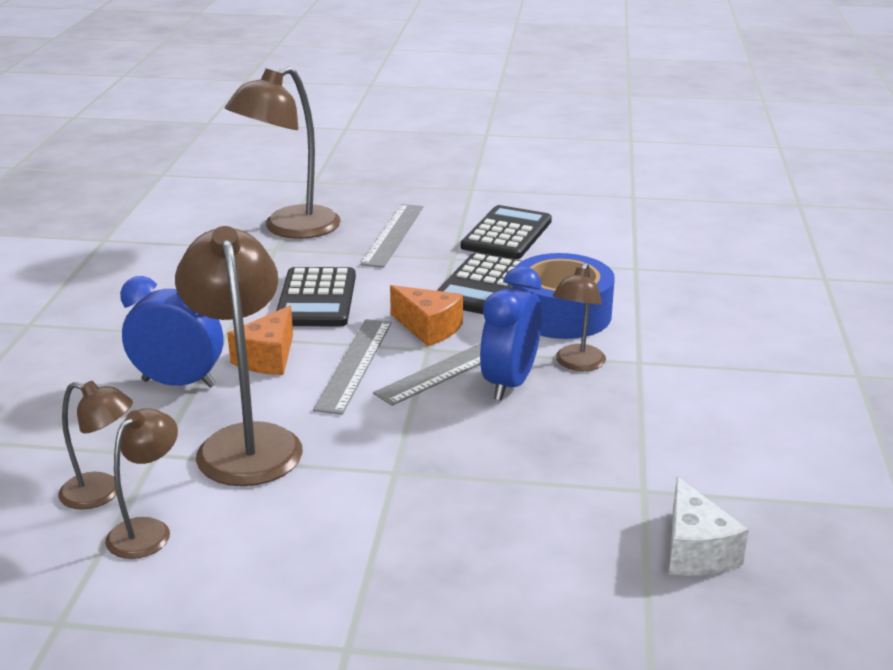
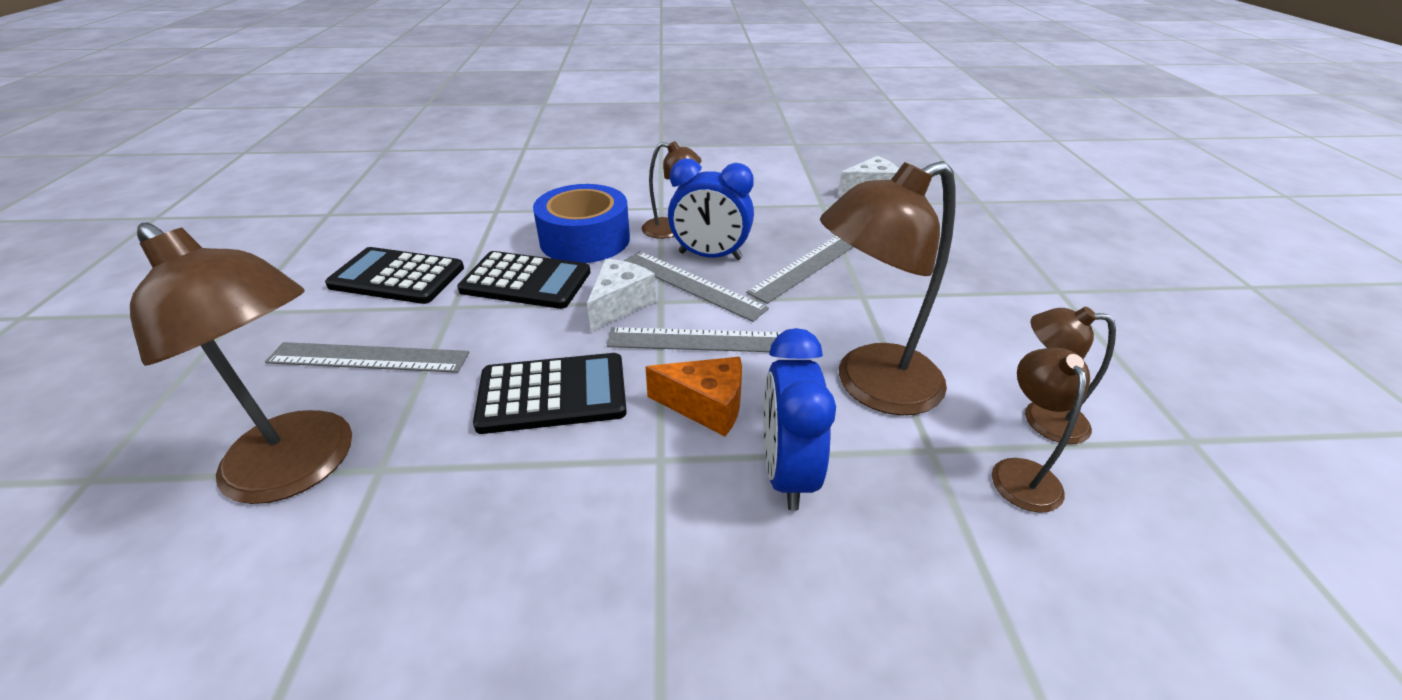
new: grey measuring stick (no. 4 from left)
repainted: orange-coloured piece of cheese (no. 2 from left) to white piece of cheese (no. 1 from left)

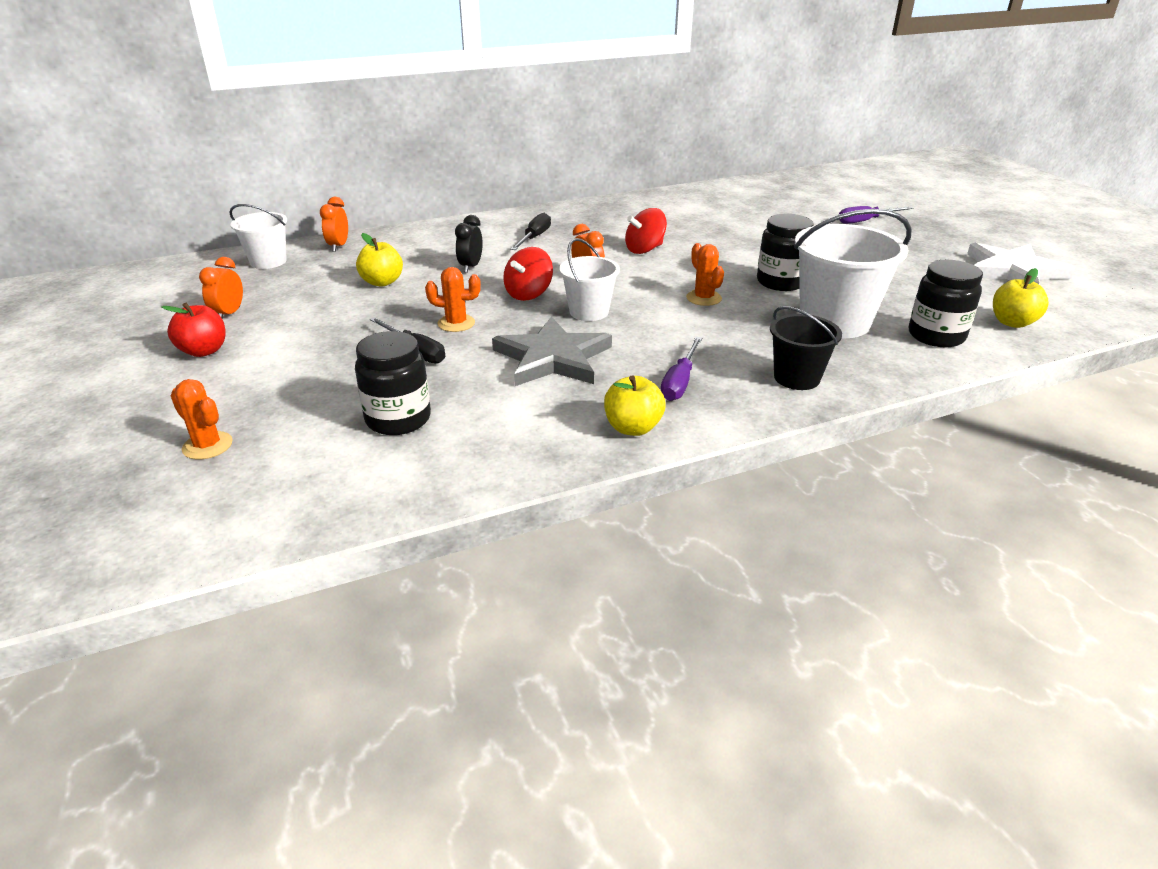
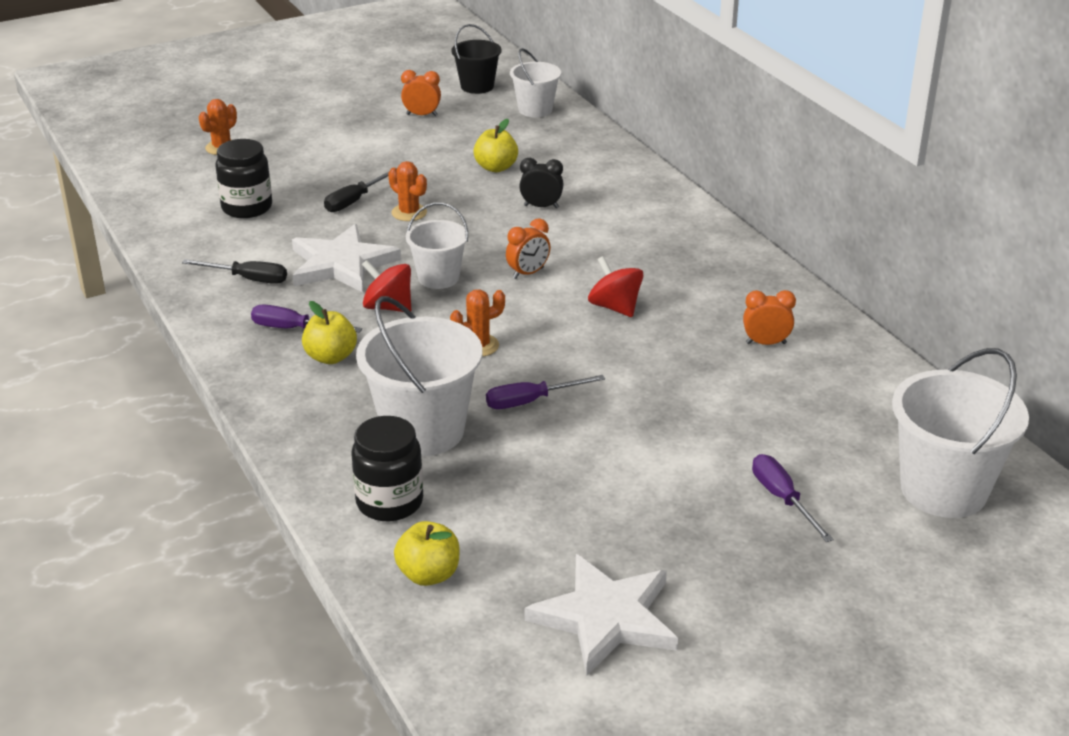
gone: crimson apple
new: white bucket (no. 4 from left)
shifted: orange-coloured clock (no. 2 from left in the first image) to orange-coloured clock (no. 3 from left); crimson spinning top (no. 1 from left); ebony screwdriver (no. 2 from left in the first image) to ebony screwdriver (no. 1 from left); golden apple (no. 2 from left in the first image) to golden apple (no. 1 from left); ebony bucket
swapped: ebony jar (no. 2 from left) to violet screwdriver (no. 2 from left)
repainted: grey five-pointed star to white five-pointed star (no. 1 from left)
rotated: orange-coloured saguaro cactus (no. 2 from left) 45 degrees counterclockwise

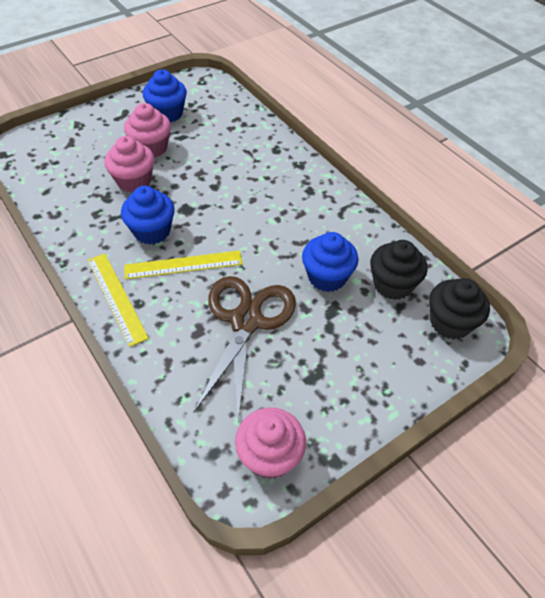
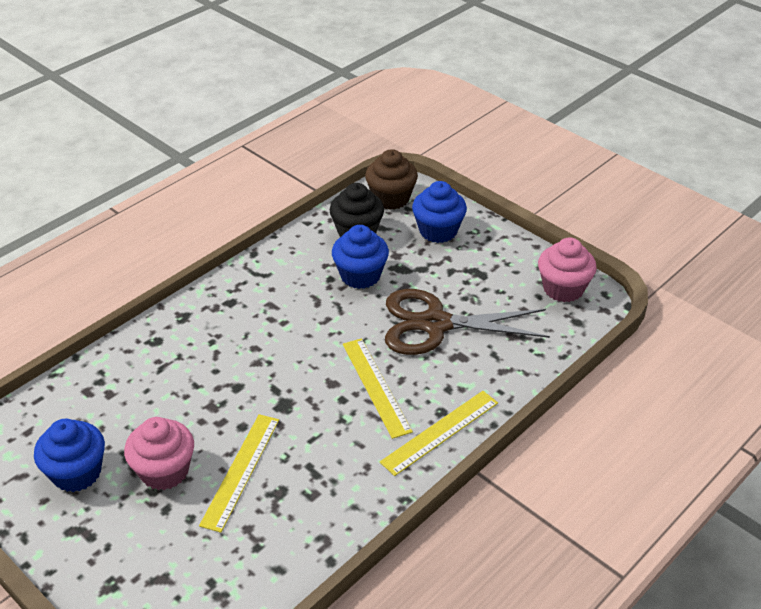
shifted: cobalt muffin (no. 1 from left in the first image) to cobalt muffin (no. 3 from left)
swapped: rosy muffin (no. 1 from left) to golden measuring stick (no. 1 from left)
repainted: ebony muffin (no. 2 from left) to dark brown muffin

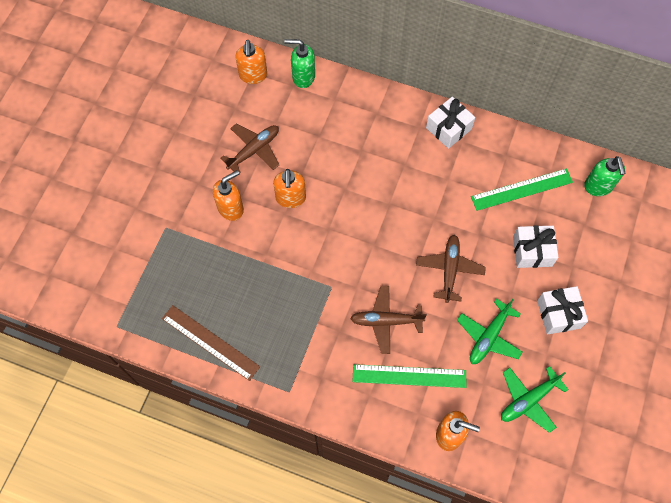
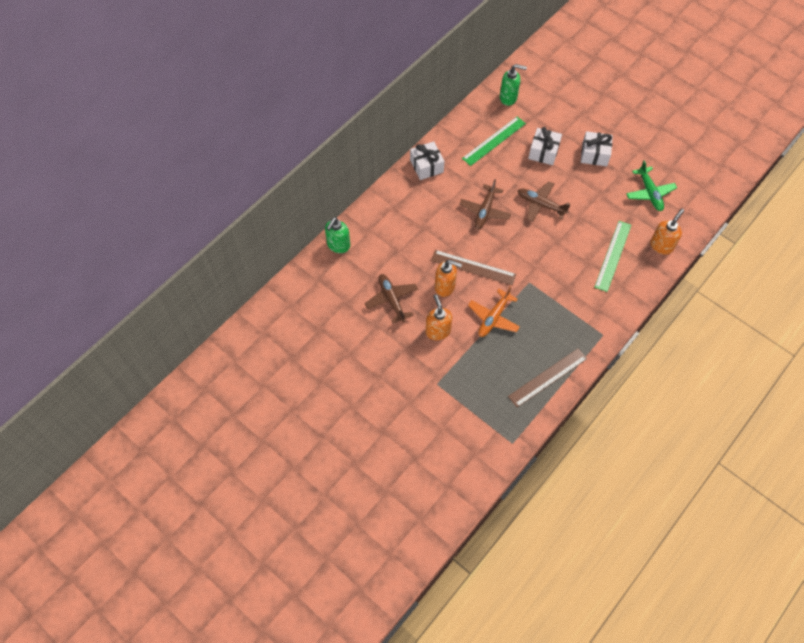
gone: orange-coloured soap pump (no. 2 from left); leaf-green aeroplane (no. 1 from left)
new: dark brown measuring stick (no. 1 from left); orange-coloured aeroplane
shifted: dark brown aeroplane (no. 2 from left)
rotated: leaf-green measuring stick (no. 2 from left in the first image) 45 degrees clockwise

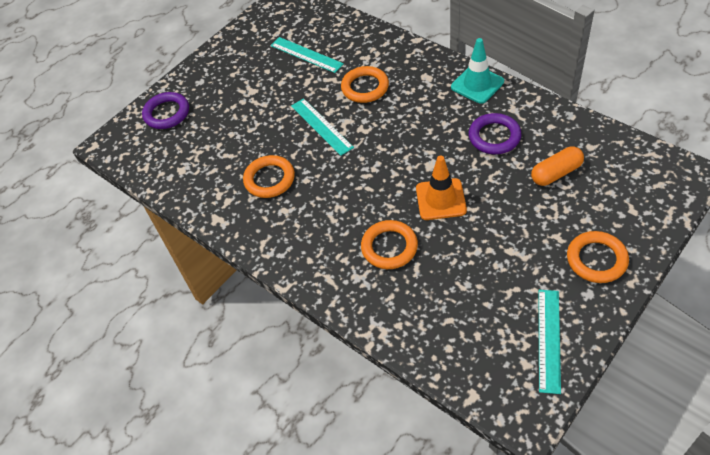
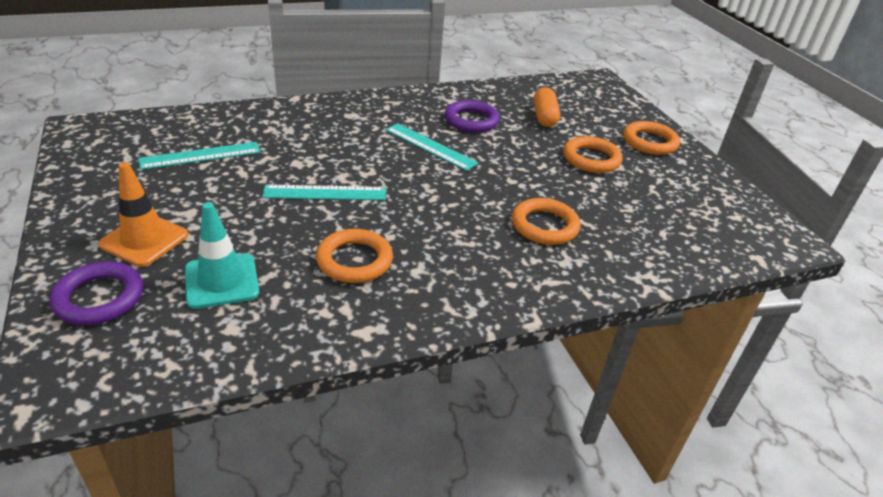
shifted: orange-coloured torus (no. 2 from left in the first image) to orange-coloured torus (no. 3 from left); orange-coloured road cone; turquoise road cone; turquoise measuring stick (no. 3 from left)

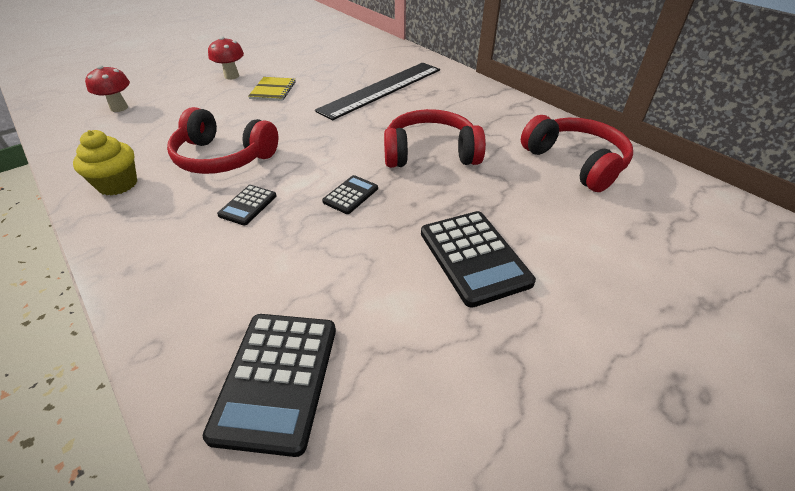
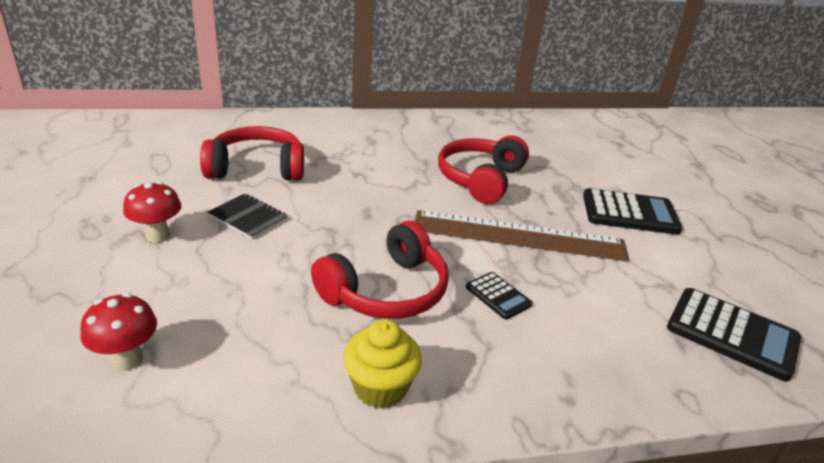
gone: ebony measuring stick
shifted: crimson over-ear headphones (no. 3 from left in the first image) to crimson over-ear headphones (no. 1 from left)
swapped: ebony adding machine (no. 3 from left) to dark brown measuring stick
repainted: golden exercise book to ebony exercise book

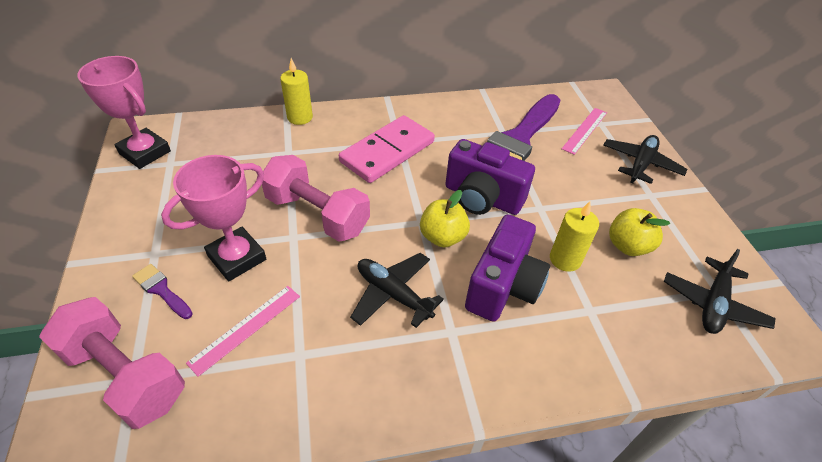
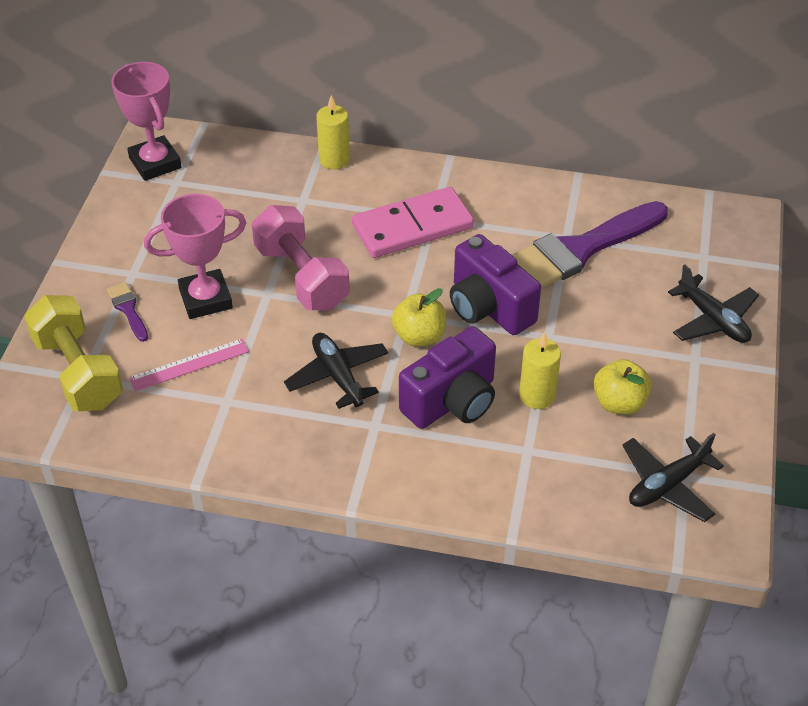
gone: rosy measuring stick (no. 2 from left)
repainted: rosy dumbbell (no. 1 from left) to golden dumbbell
rotated: ebony aeroplane (no. 2 from left in the first image) 90 degrees clockwise

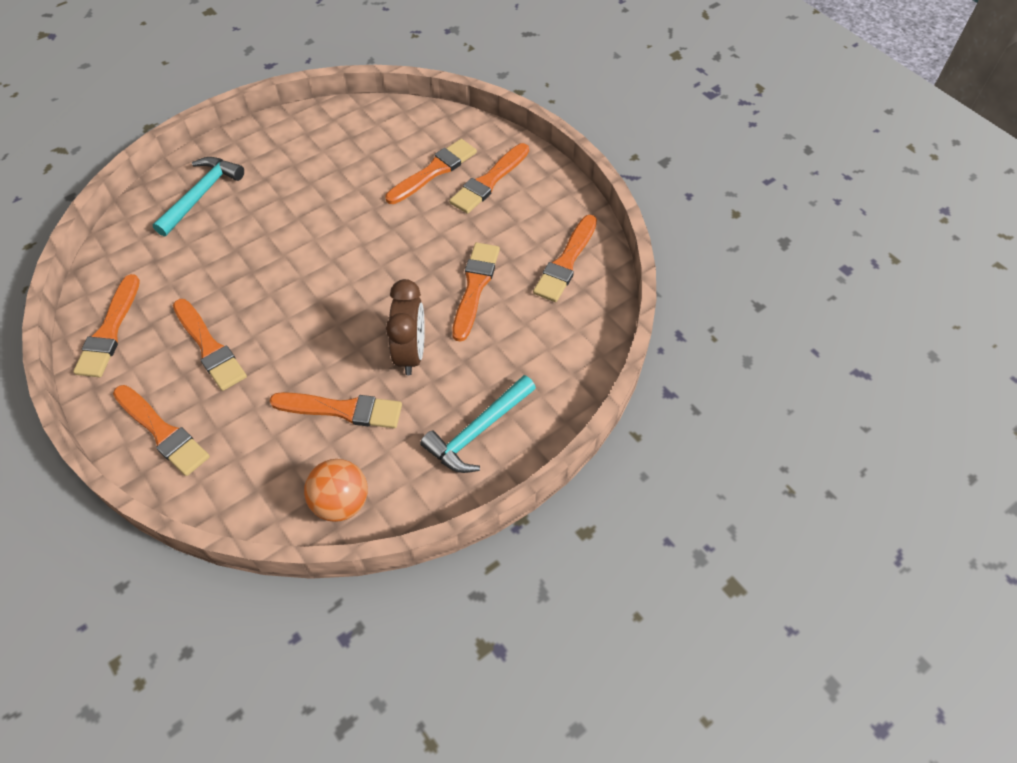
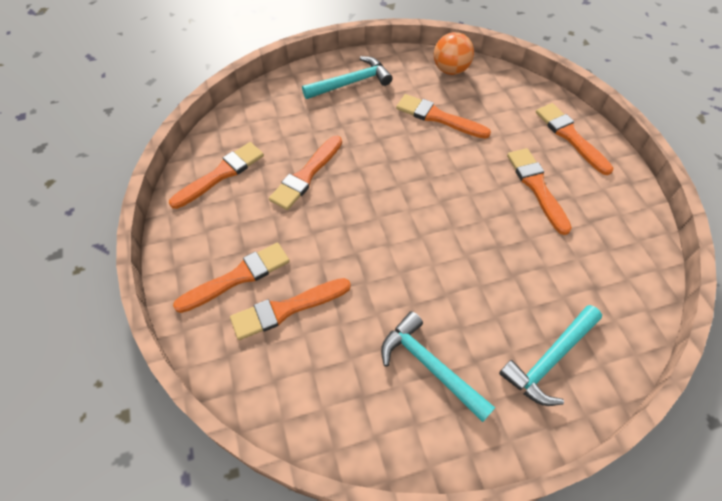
gone: orange-coloured paintbrush (no. 1 from left); dark brown clock
new: turquoise carpenter's hammer (no. 2 from left)

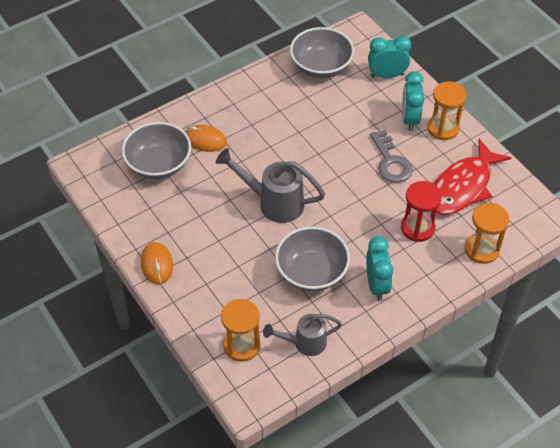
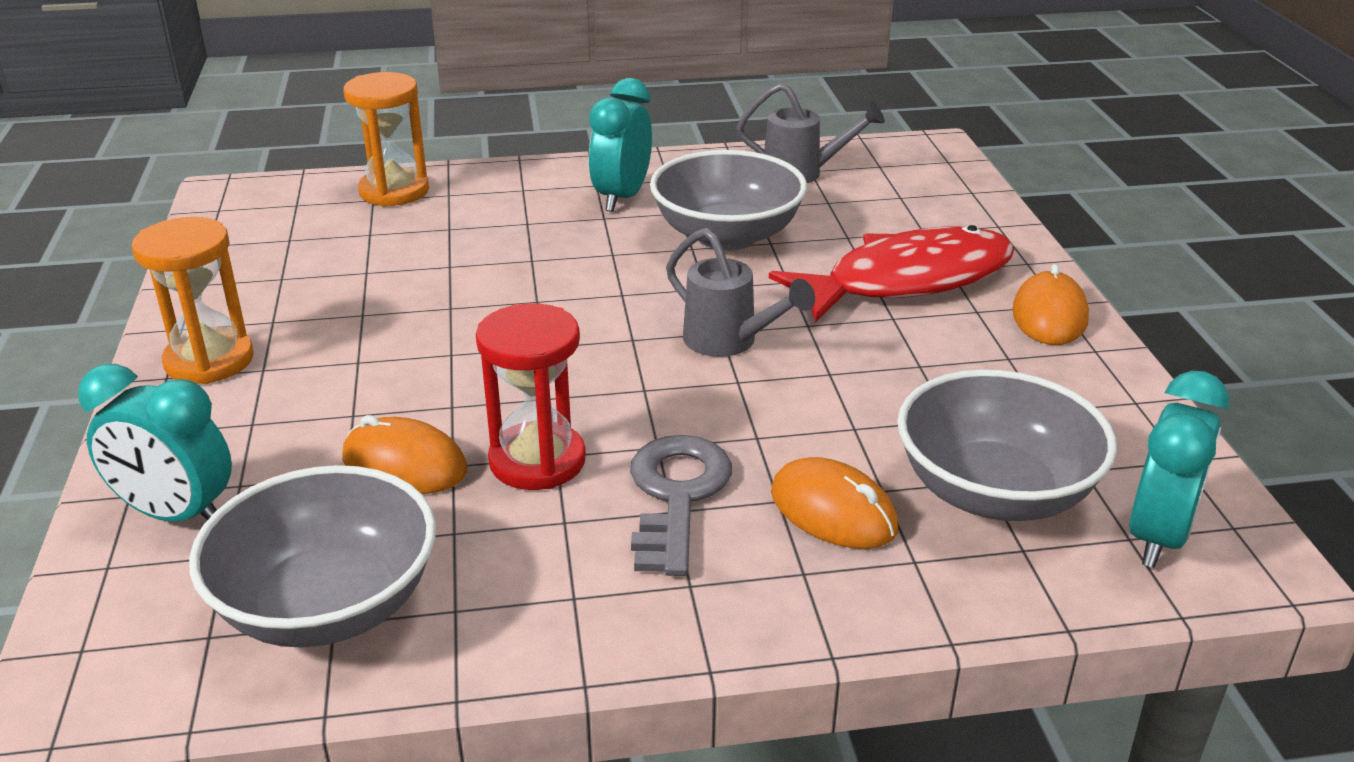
gone: orange-coloured hourglass (no. 1 from left)
new: orange-coloured mouse (no. 1 from left)
shifted: grey door key; crimson hourglass; turquoise clock (no. 3 from left); crimson fish figure
scaled: grey sprinkling can (no. 1 from left) x0.65

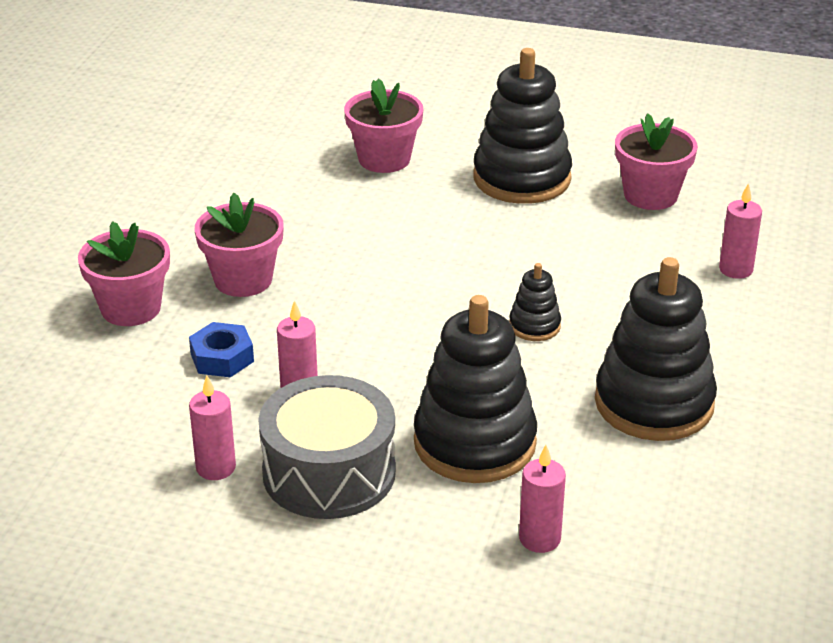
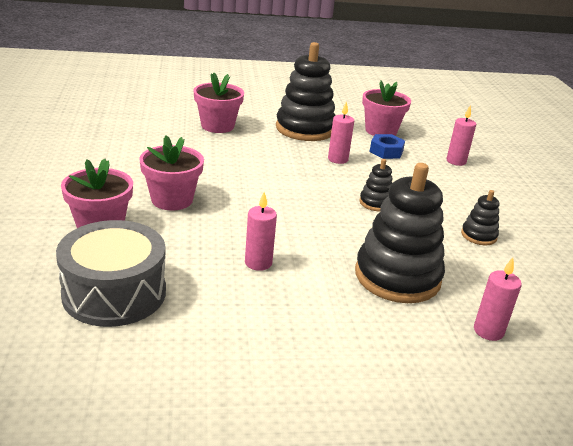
shifted: cobalt hex nut; rosy pillar candle (no. 1 from left in the first image) to rosy pillar candle (no. 2 from left); grey snare drum
scaled: ebony stacking rings (no. 4 from left) x0.46

